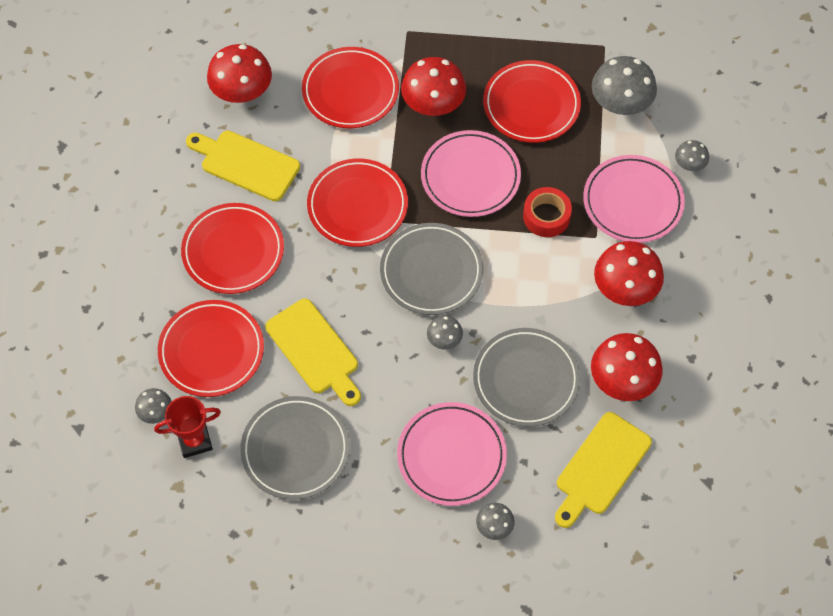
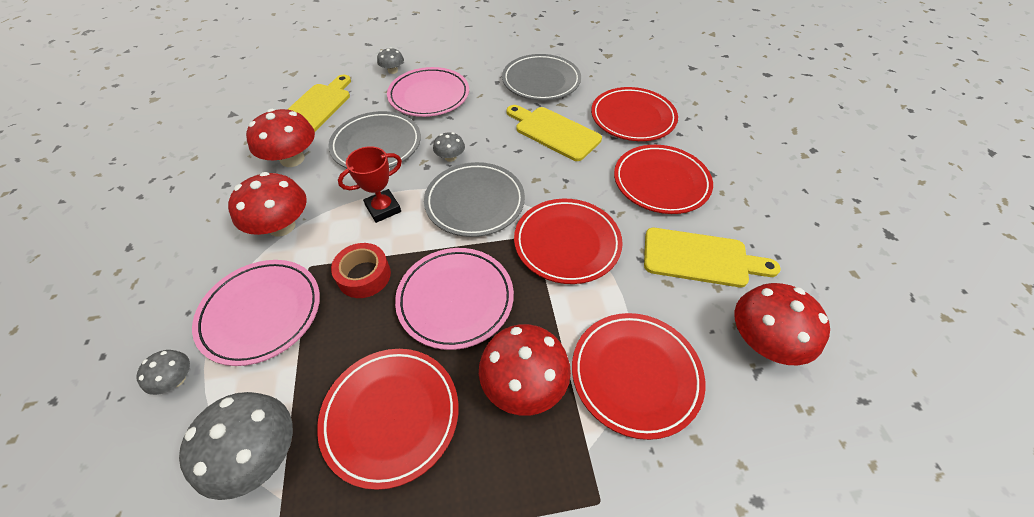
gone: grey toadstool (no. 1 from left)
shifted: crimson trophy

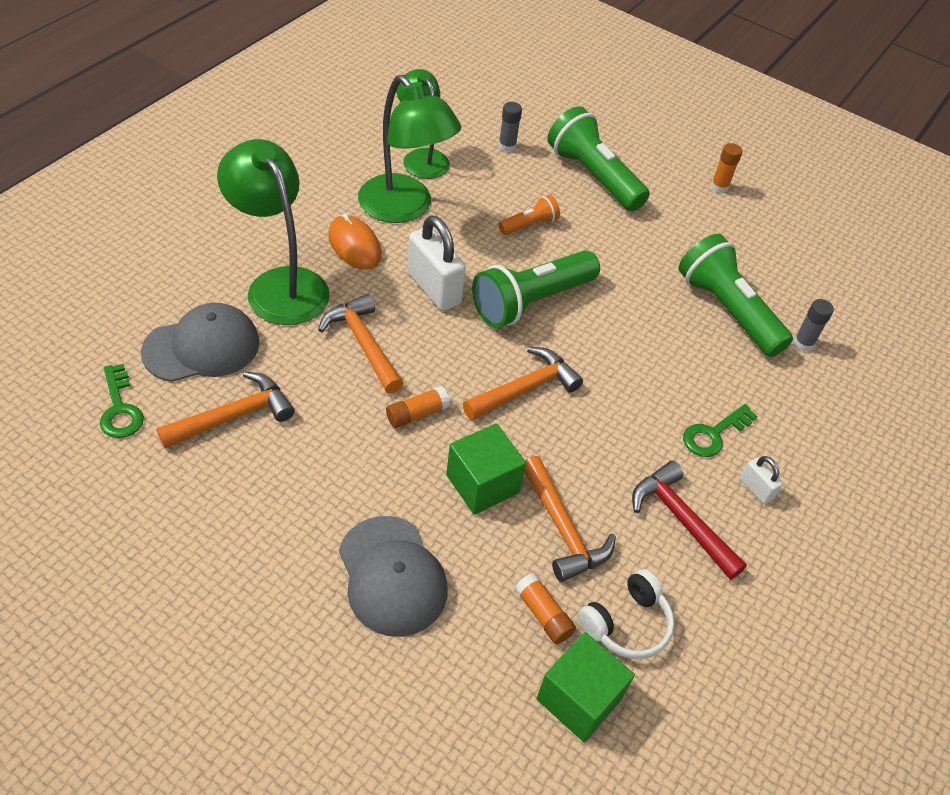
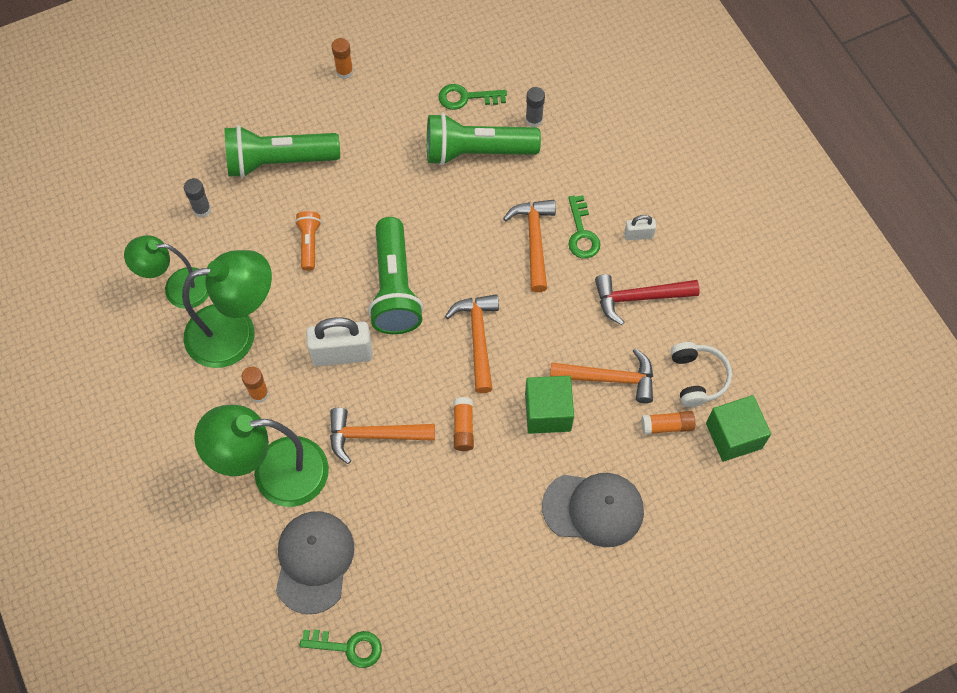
new: leaf-green door key (no. 2 from left)
shifted: orange-coloured carpenter's hammer (no. 1 from left in the first image) to orange-coloured carpenter's hammer (no. 3 from left)
swapped: orange-coloured mouse to orange-coloured glue (no. 1 from left)

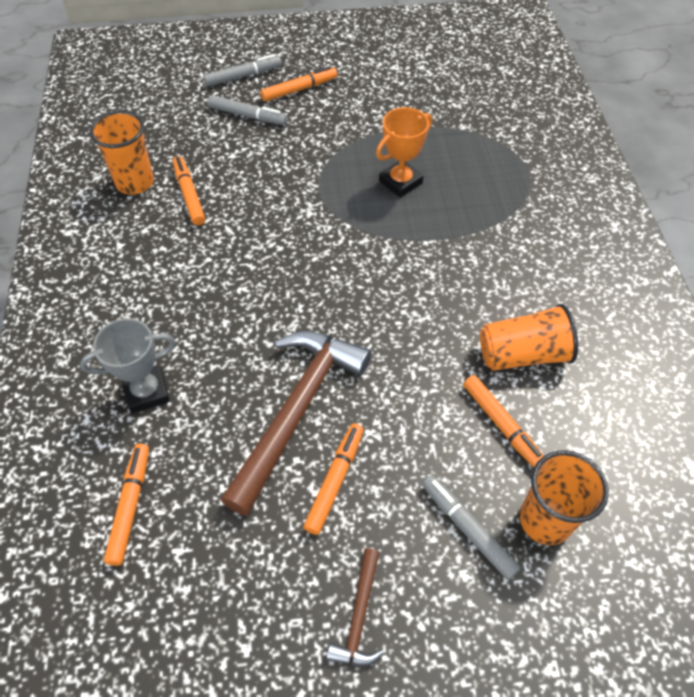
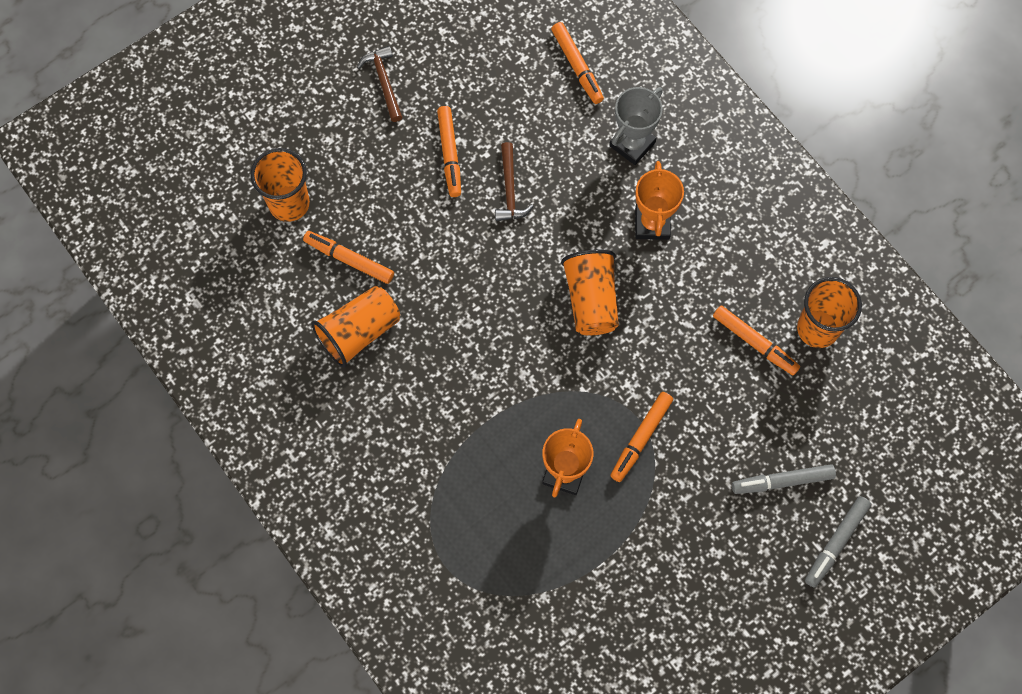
gone: grey felt pen (no. 3 from left)
new: orange-coloured beaker (no. 3 from left); orange-coloured trophy (no. 2 from left)
shifted: orange-coloured felt pen (no. 3 from left in the first image) to orange-coloured felt pen (no. 4 from left)
scaled: dark brown carpenter's hammer (no. 1 from left in the first image) x0.47

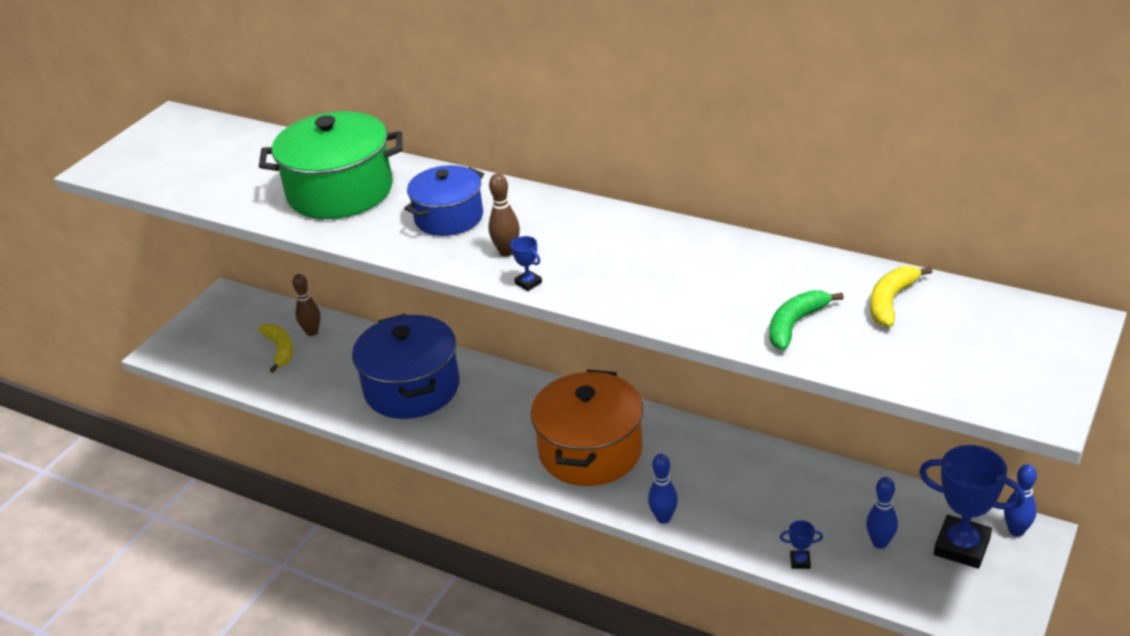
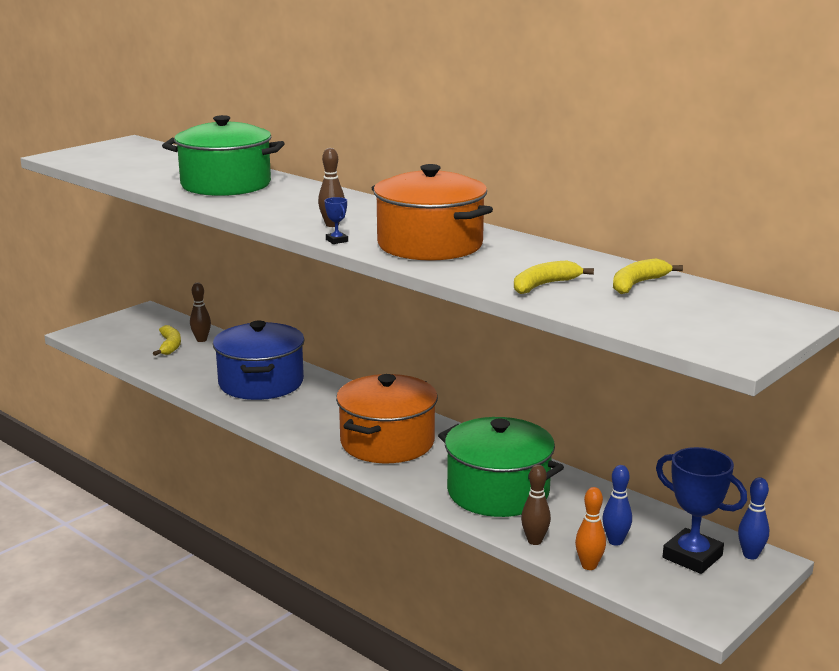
gone: cobalt stockpot (no. 2 from left); cobalt skittle (no. 1 from left)
new: orange-coloured stockpot (no. 2 from left); leaf-green stockpot (no. 2 from left); orange-coloured skittle
swapped: cobalt trophy (no. 2 from left) to dark brown skittle (no. 3 from left)
repainted: leaf-green banana to golden banana (no. 2 from left)

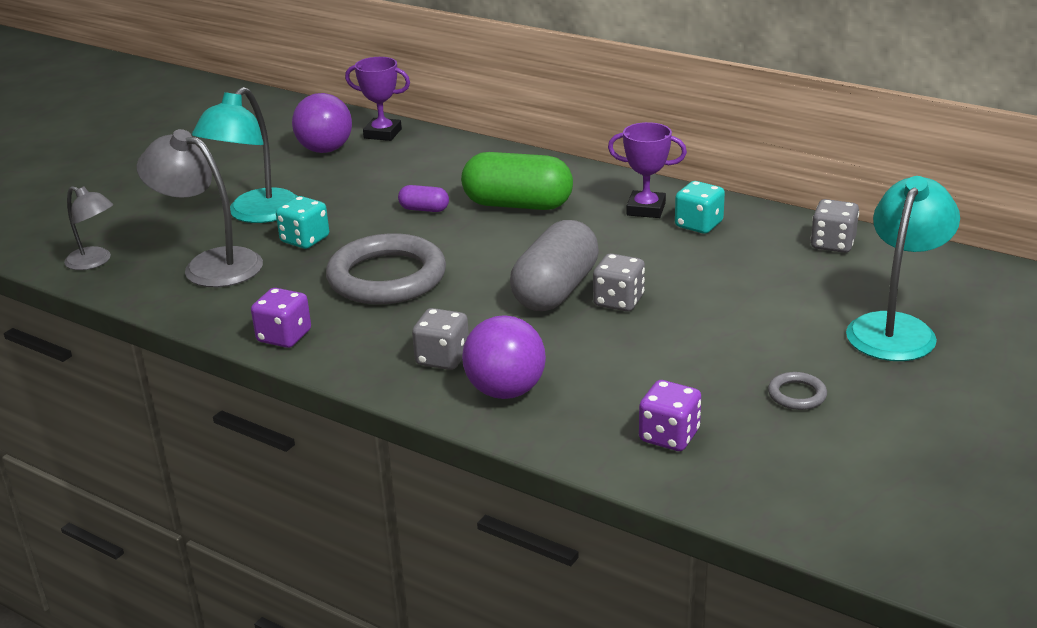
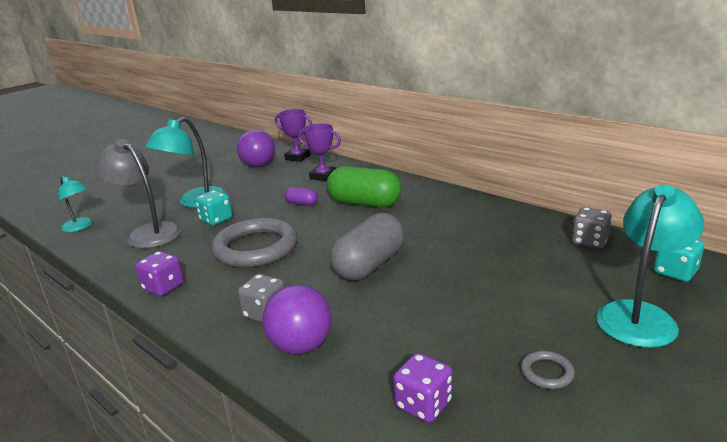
gone: grey dice (no. 2 from left)
shifted: violet trophy (no. 2 from left); turquoise dice (no. 2 from left)
repainted: grey lamp (no. 1 from left) to turquoise lamp (no. 1 from left)

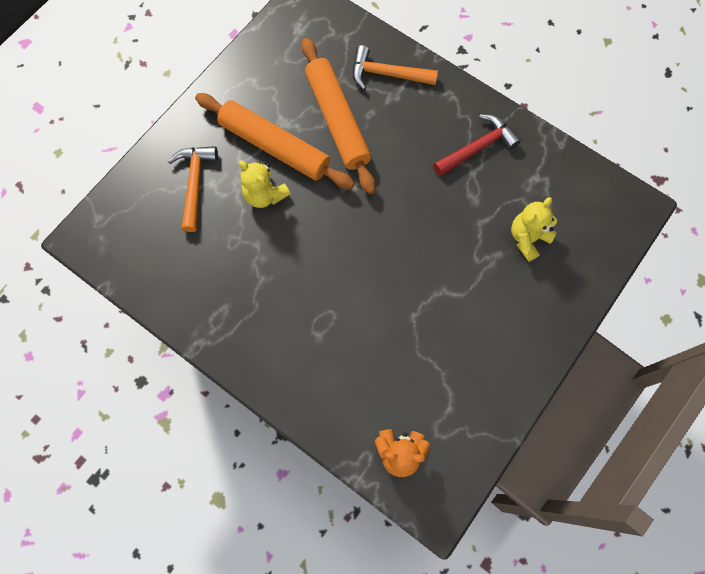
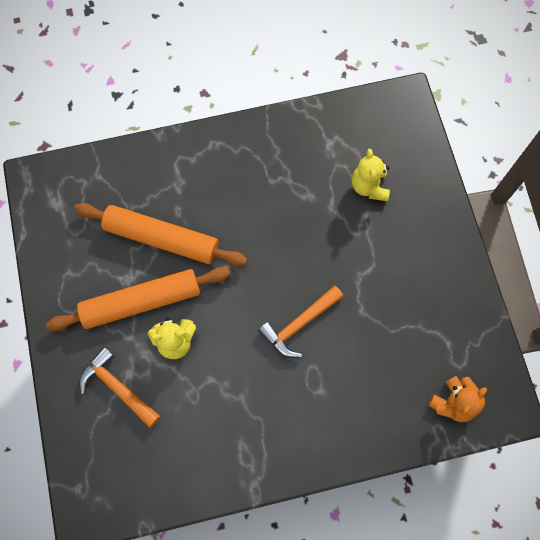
gone: crimson carpenter's hammer
shifted: orange-coloured carpenter's hammer (no. 2 from left)

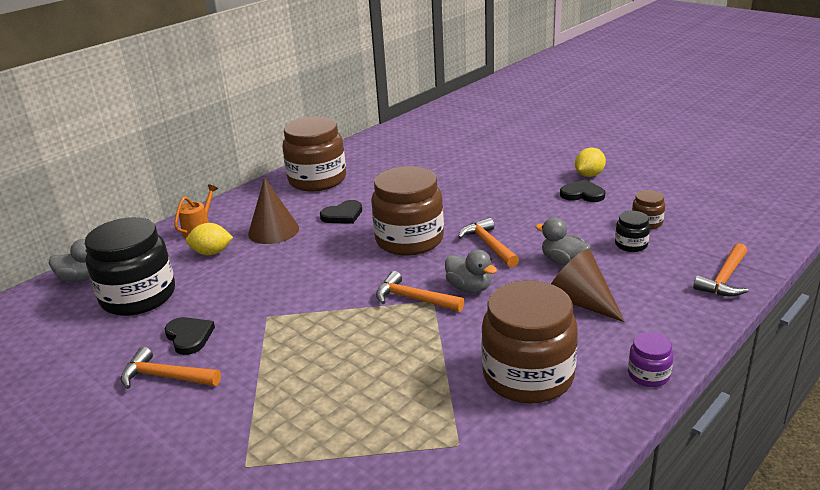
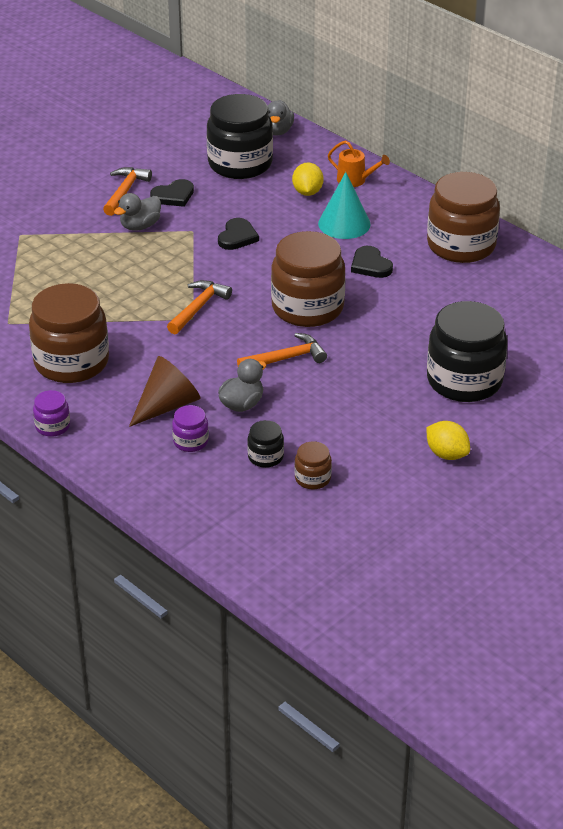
gone: orange-coloured carpenter's hammer (no. 4 from left)
new: violet jar (no. 2 from left); ebony jar (no. 3 from left)
shifted: grey toy duck (no. 2 from left in the first image) to grey toy duck (no. 1 from left); ebony heart (no. 3 from left in the first image) to ebony heart (no. 2 from left)
repainted: dark brown cone (no. 1 from left) to turquoise cone

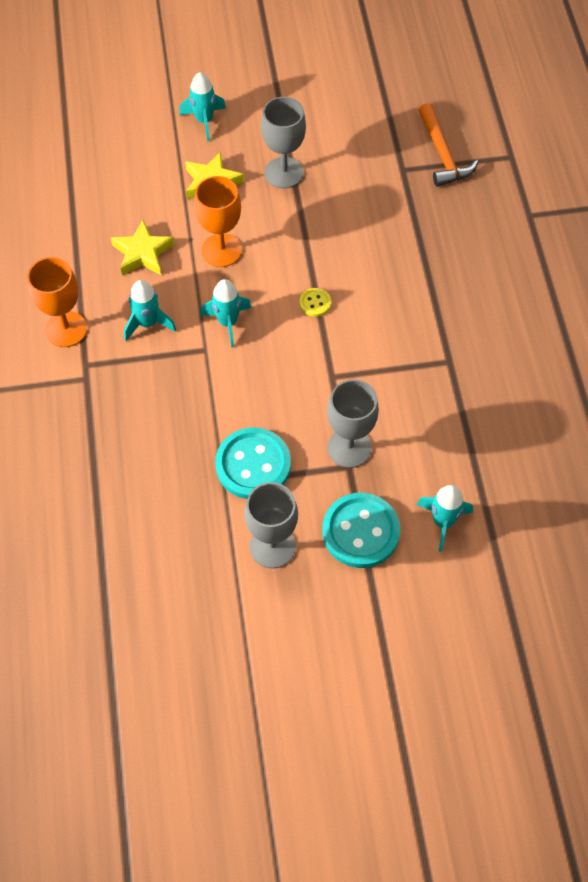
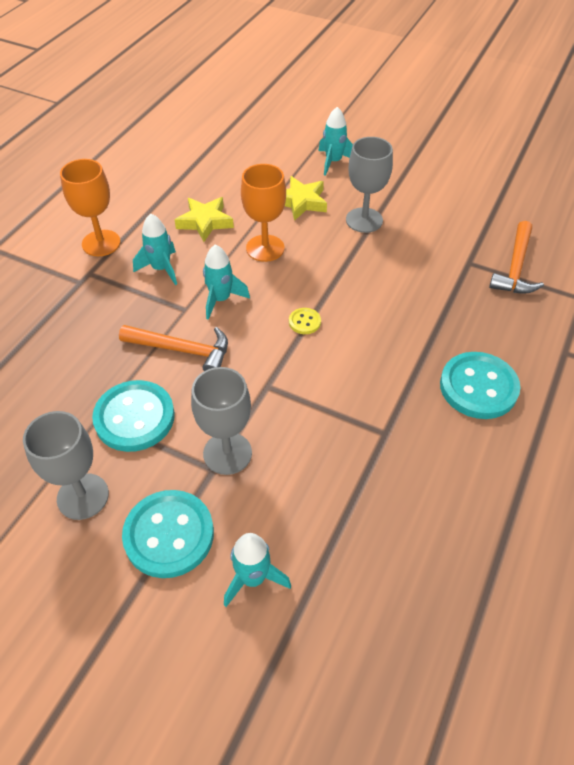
new: orange-coloured carpenter's hammer (no. 1 from left); turquoise shirt button (no. 3 from left)

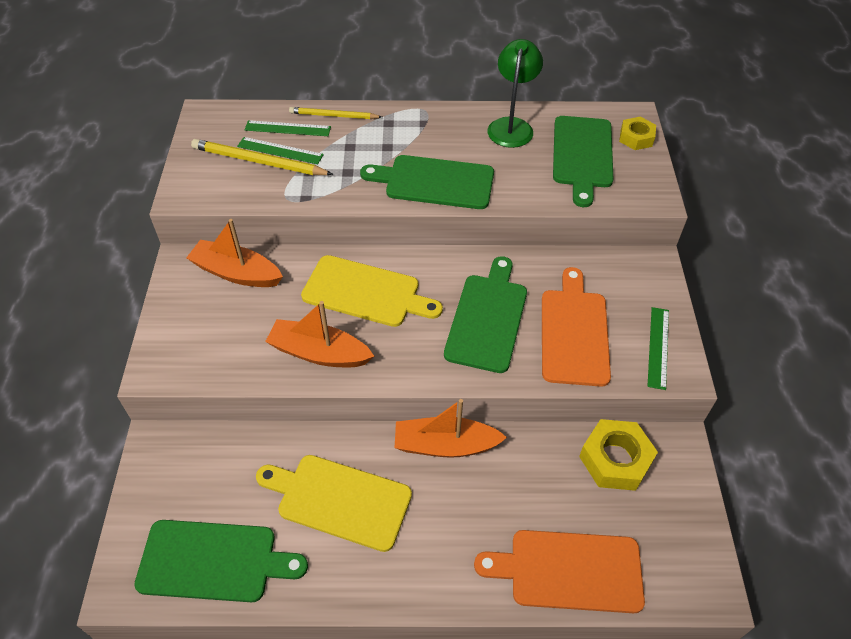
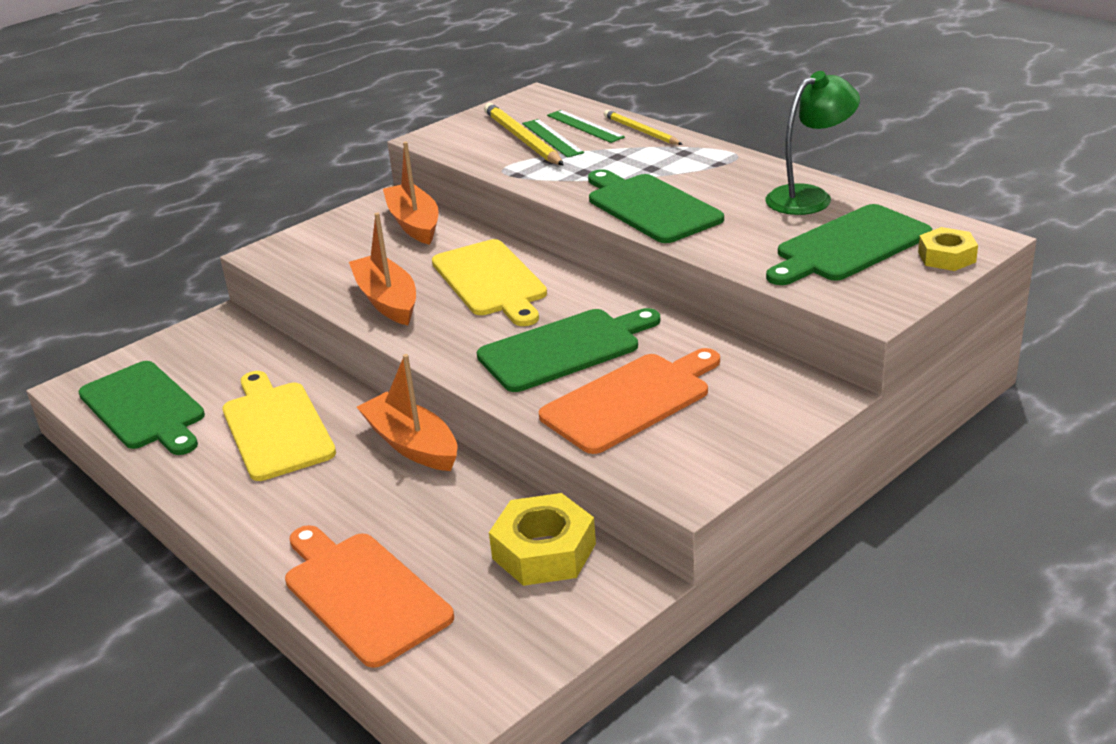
gone: leaf-green measuring stick (no. 3 from left)

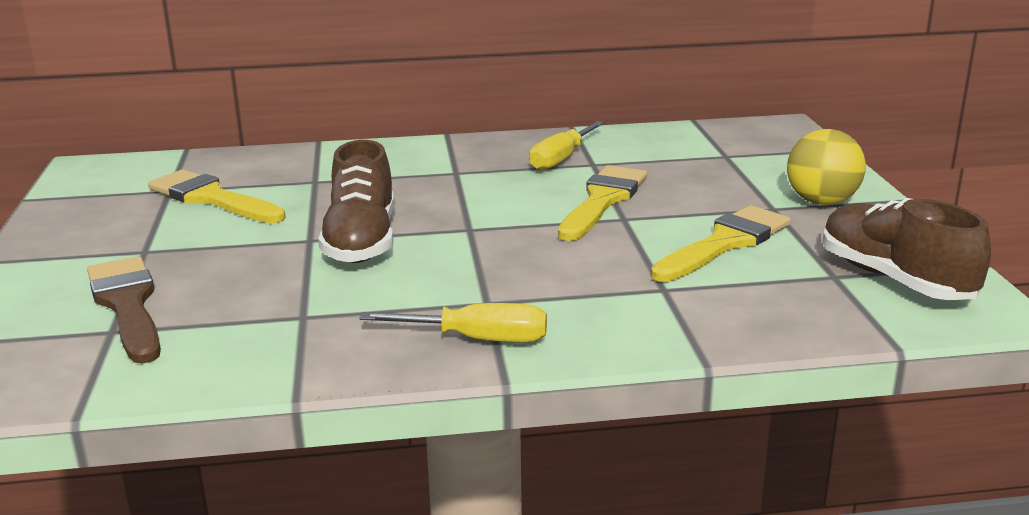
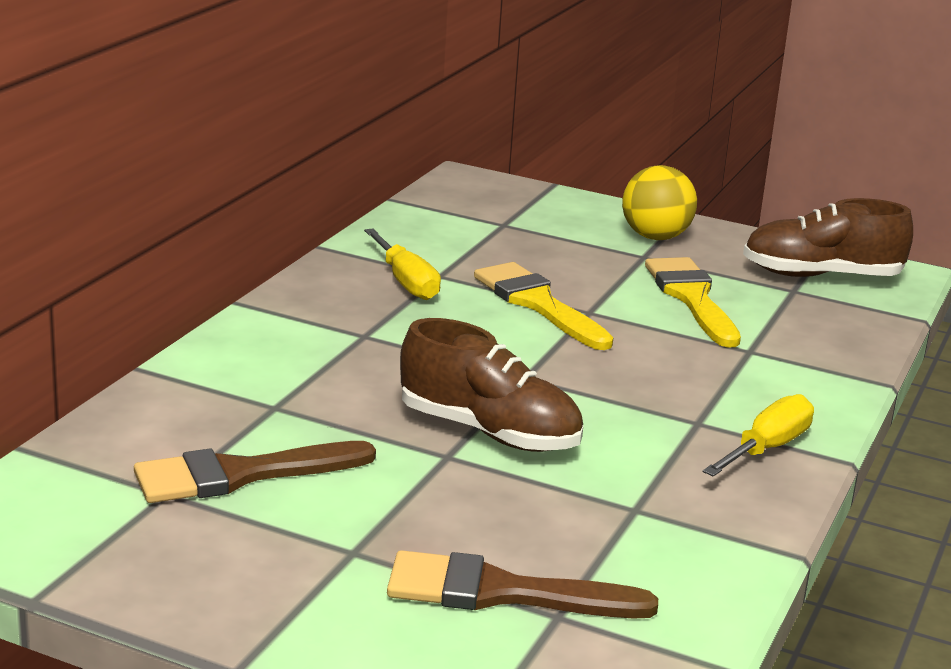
repainted: golden paintbrush (no. 1 from left) to dark brown paintbrush (no. 1 from left)

